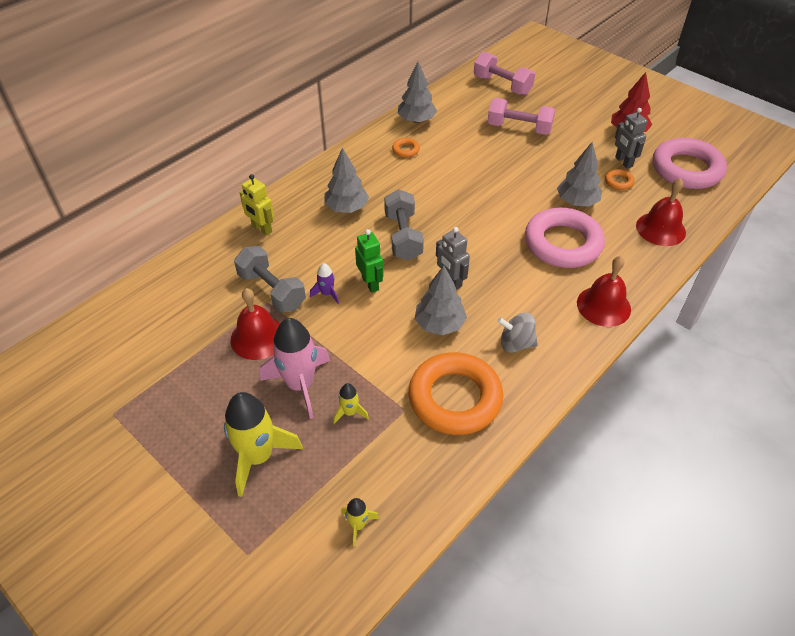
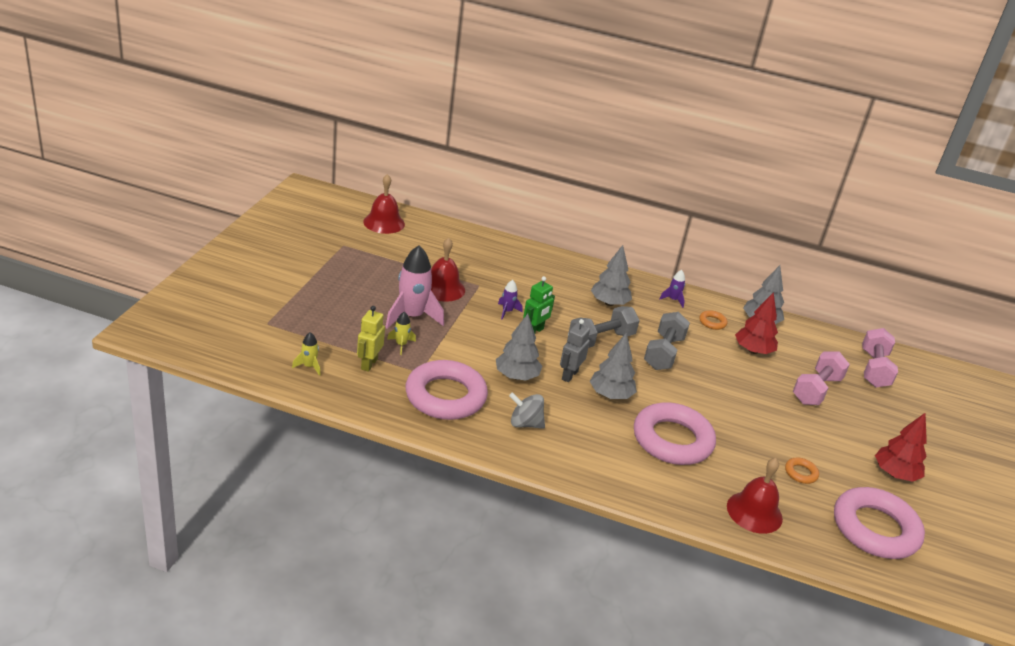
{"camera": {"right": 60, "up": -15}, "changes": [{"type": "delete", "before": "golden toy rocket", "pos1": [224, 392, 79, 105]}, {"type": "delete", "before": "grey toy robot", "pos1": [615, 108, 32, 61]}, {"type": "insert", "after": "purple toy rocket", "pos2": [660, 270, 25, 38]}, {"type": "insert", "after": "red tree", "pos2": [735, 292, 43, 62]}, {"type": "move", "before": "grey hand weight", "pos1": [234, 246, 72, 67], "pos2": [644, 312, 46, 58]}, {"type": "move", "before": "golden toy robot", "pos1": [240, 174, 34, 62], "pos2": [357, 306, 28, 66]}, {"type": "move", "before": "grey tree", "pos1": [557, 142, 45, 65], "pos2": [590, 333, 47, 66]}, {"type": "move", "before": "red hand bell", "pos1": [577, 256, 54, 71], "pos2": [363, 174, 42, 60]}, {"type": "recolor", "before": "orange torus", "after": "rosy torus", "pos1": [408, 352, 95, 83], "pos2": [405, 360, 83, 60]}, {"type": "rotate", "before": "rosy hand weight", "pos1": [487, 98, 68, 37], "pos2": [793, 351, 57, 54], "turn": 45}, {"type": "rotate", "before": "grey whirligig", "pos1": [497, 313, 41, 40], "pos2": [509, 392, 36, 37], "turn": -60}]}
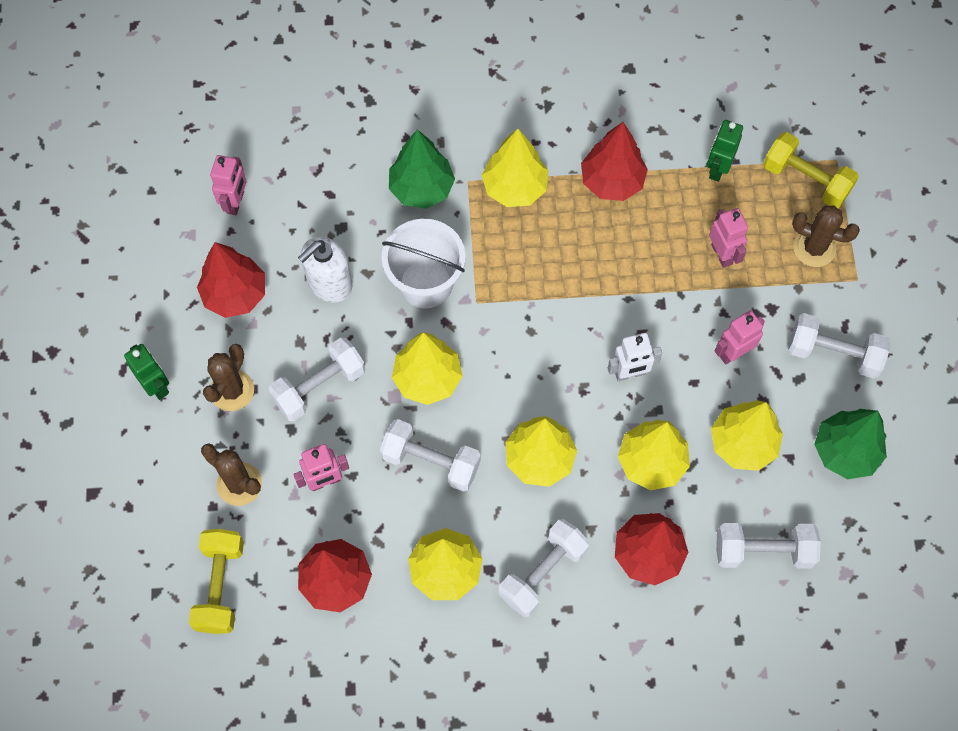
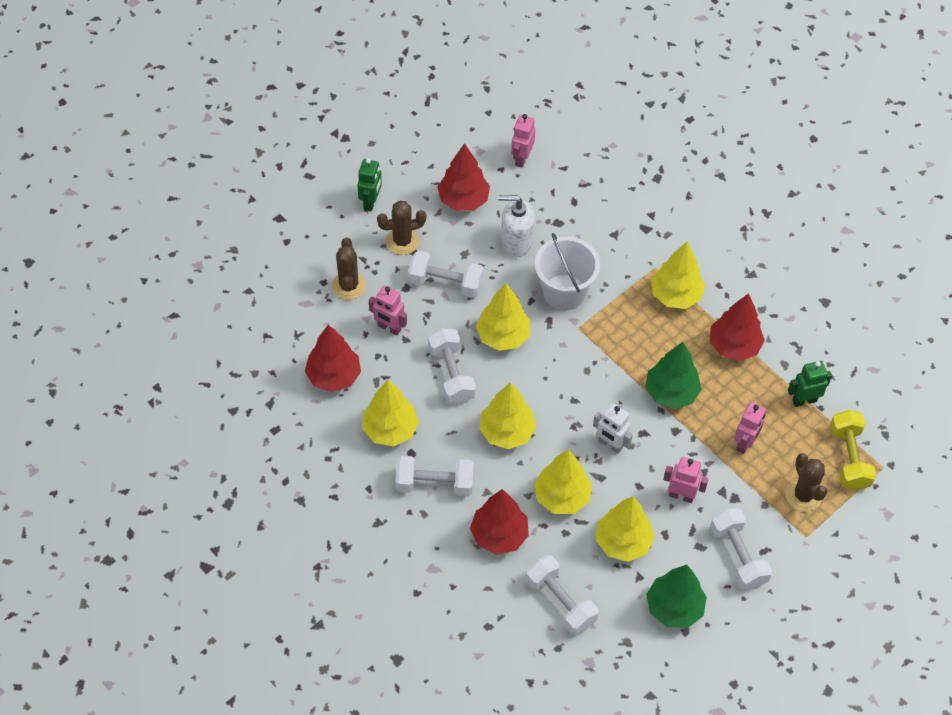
{"camera": {"right": 50, "up": -10}, "changes": [{"type": "delete", "before": "golden hand weight", "pos1": [189, 529, 55, 105]}, {"type": "move", "before": "emerald tree", "pos1": [389, 129, 66, 80], "pos2": [645, 342, 57, 67]}, {"type": "rotate", "before": "rosy toy robot", "pos1": [210, 155, 36, 60], "pos2": [511, 114, 25, 54], "turn": 135}]}
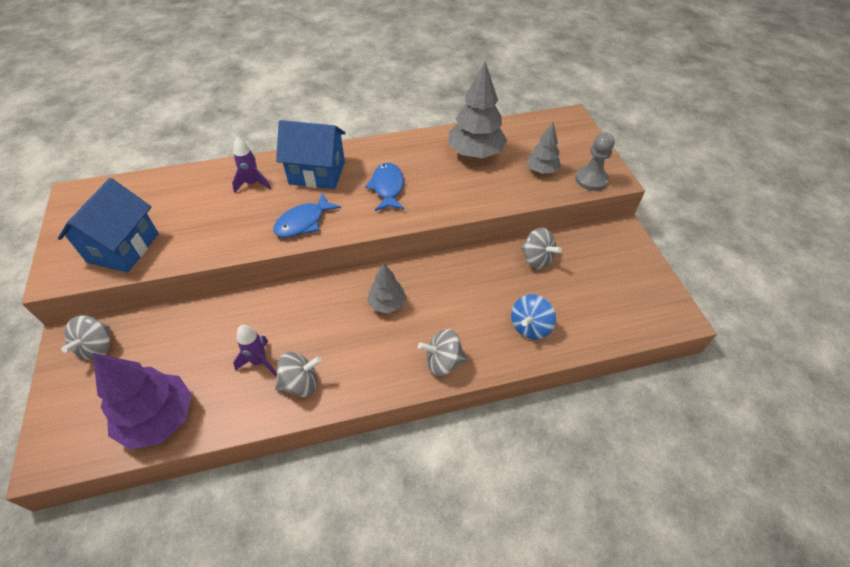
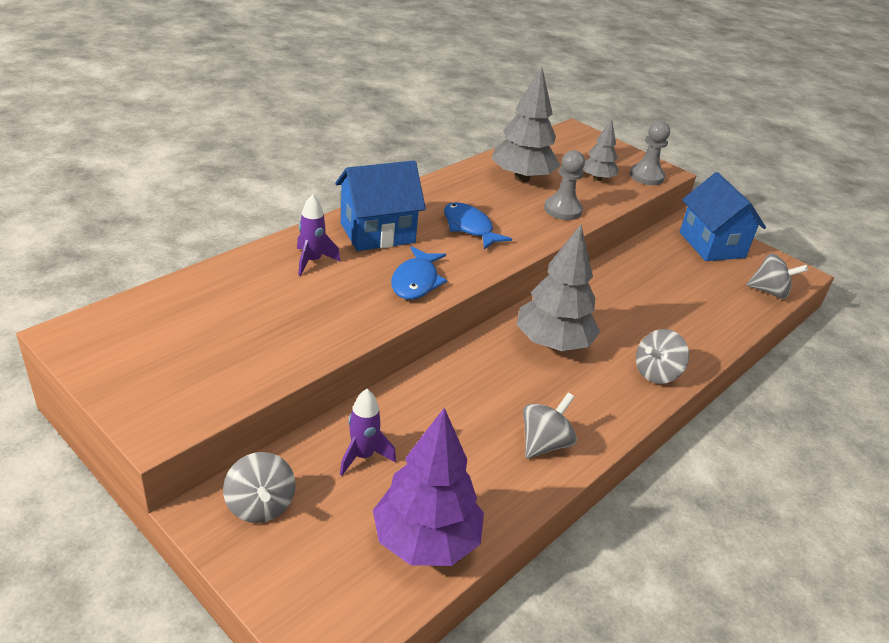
{"camera": {"right": -35, "up": -15}, "changes": [{"type": "delete", "before": "royal blue whirligig", "pos1": [511, 294, 45, 46]}, {"type": "insert", "after": "grey game pawn", "pos2": [544, 150, 41, 70]}, {"type": "move", "before": "royal blue cottage", "pos1": [58, 178, 101, 95], "pos2": [680, 172, 86, 89]}, {"type": "move", "before": "purple toy rocket", "pos1": [233, 325, 44, 51], "pos2": [340, 389, 56, 87]}, {"type": "move", "before": "grey whirligig", "pos1": [521, 228, 41, 41], "pos2": [747, 253, 61, 46]}, {"type": "resize", "before": "grey tree", "pos1": [367, 263, 39, 51], "pos2": [516, 225, 84, 126], "scale": 1.76}]}
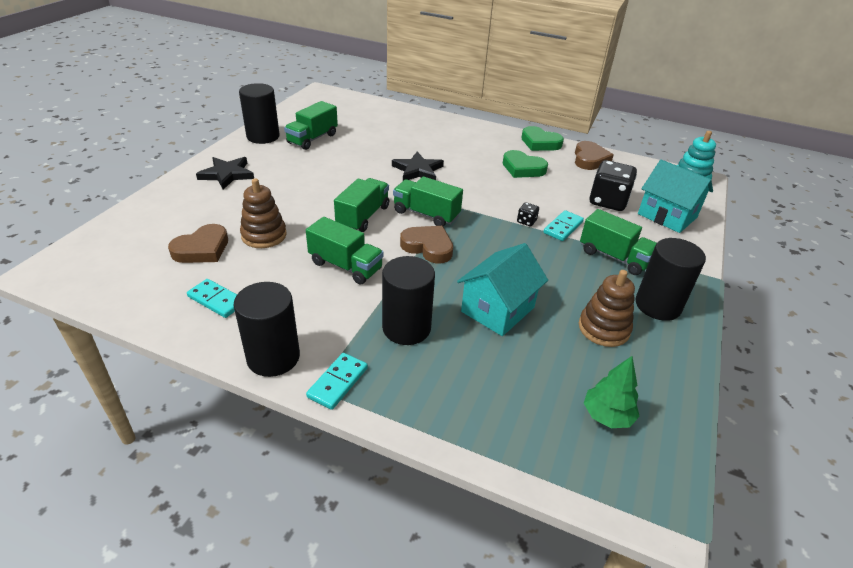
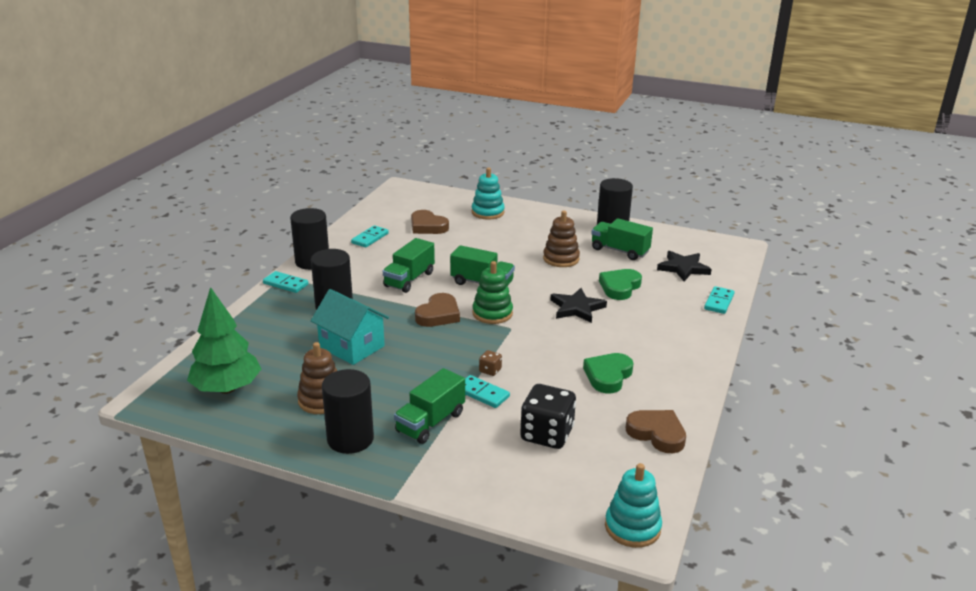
{"camera": {"right": 90, "up": -10}, "changes": [{"type": "delete", "before": "turquoise cottage", "pos1": [638, 160, 75, 73]}, {"type": "insert", "after": "turquoise stacking toy", "pos2": [472, 168, 33, 52]}, {"type": "insert", "after": "turquoise domino piece", "pos2": [704, 286, 31, 28]}, {"type": "move", "before": "black star", "pos1": [196, 157, 58, 33], "pos2": [657, 251, 54, 30]}, {"type": "move", "before": "dark brown stacking toy", "pos1": [240, 178, 47, 70], "pos2": [543, 211, 37, 56]}, {"type": "move", "before": "emerald heart", "pos1": [521, 126, 43, 25], "pos2": [599, 269, 43, 31]}, {"type": "replace", "before": "emerald toy truck", "after": "emerald stacking toy", "pos1": [393, 176, 70, 50], "pos2": [473, 261, 40, 63]}, {"type": "recolor", "before": "black dice", "after": "dark brown dice", "pos1": [517, 202, 22, 24], "pos2": [479, 350, 23, 26]}, {"type": "rotate", "before": "dark brown heart", "pos1": [575, 141, 38, 29], "pos2": [626, 410, 60, 43], "turn": -150}, {"type": "resize", "before": "emerald tree", "pos1": [584, 356, 56, 72], "pos2": [187, 287, 74, 107], "scale": 1.7}]}
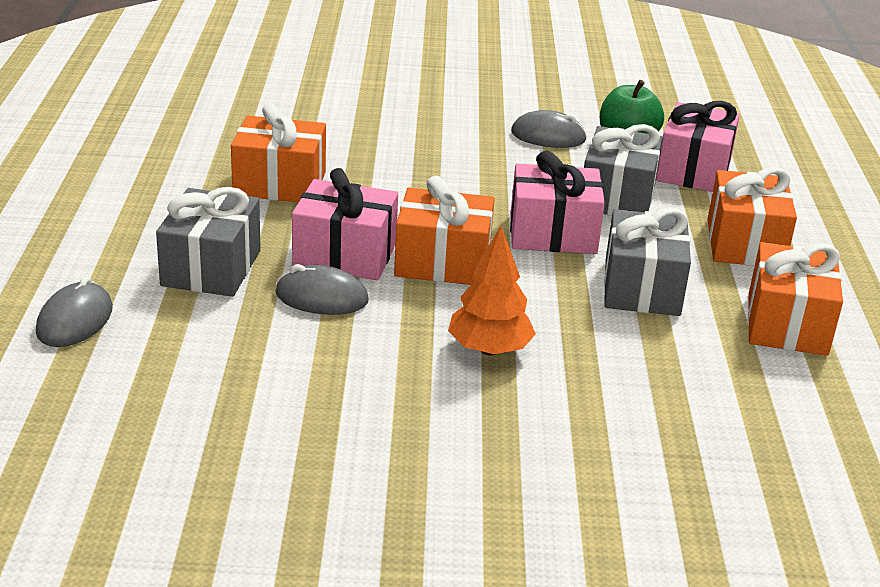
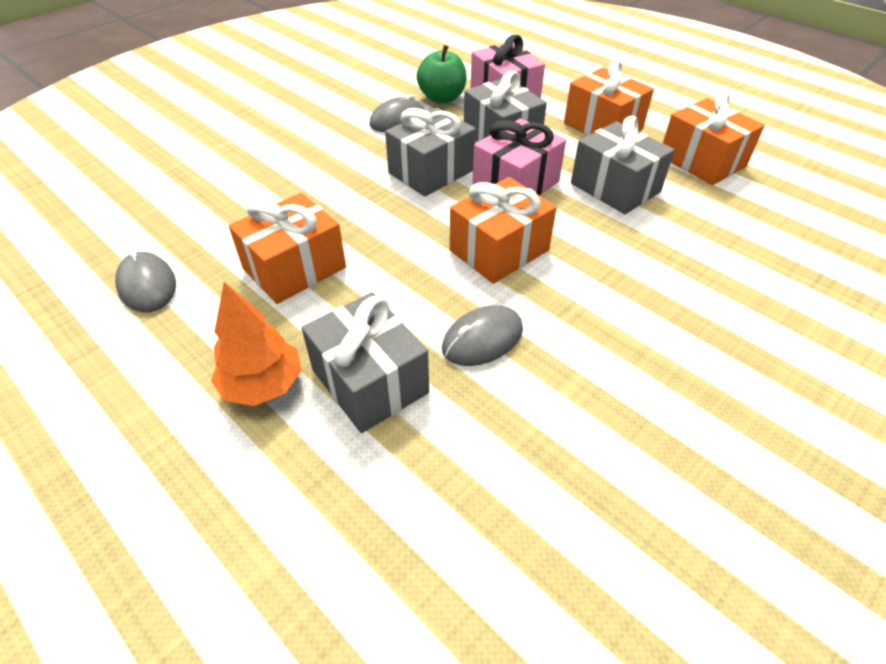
{"camera": {"right": -45, "up": 15}, "changes": [{"type": "delete", "before": "rosy gift", "pos1": [292, 168, 106, 112]}, {"type": "insert", "after": "grey gift", "pos2": [385, 108, 91, 88]}, {"type": "move", "before": "grey computer mouse", "pos1": [36, 277, 77, 70], "pos2": [115, 249, 61, 63]}, {"type": "move", "before": "orange tree", "pos1": [448, 226, 88, 130], "pos2": [211, 282, 91, 124]}]}
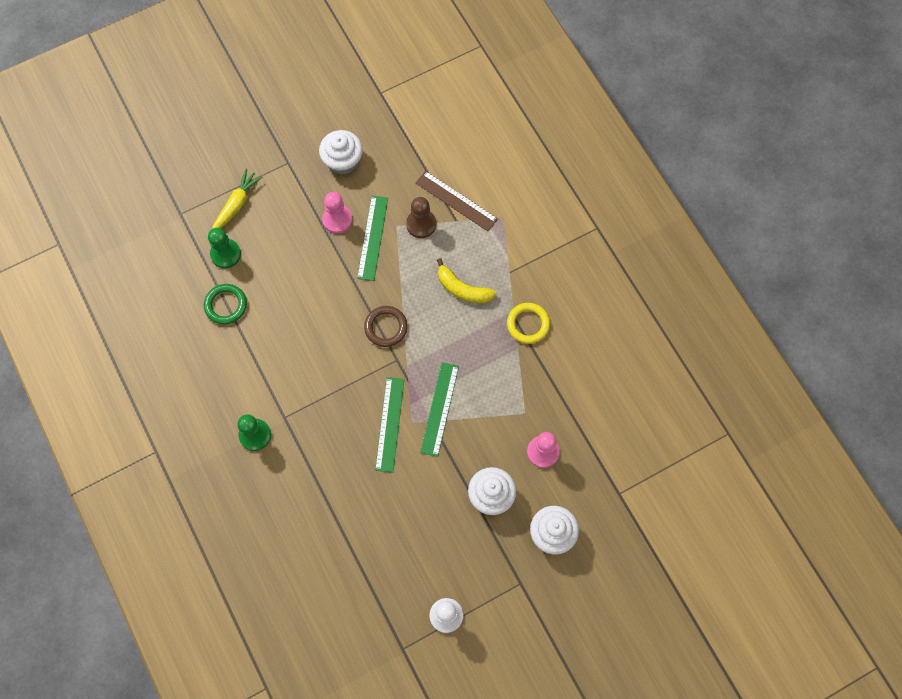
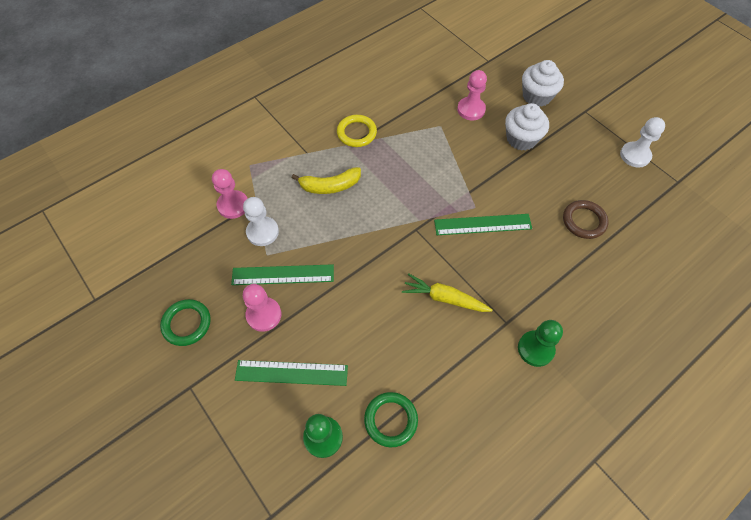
{"camera": {"right": -100, "up": -10}, "changes": [{"type": "move", "before": "golden carrot", "pos1": [212, 168, 50, 61], "pos2": [402, 273, 91, 39]}, {"type": "move", "before": "dark brown torus", "pos1": [364, 306, 44, 41], "pos2": [563, 200, 46, 39]}, {"type": "move", "before": "emerald straightedge", "pos1": [420, 362, 39, 95], "pos2": [235, 360, 113, 26]}, {"type": "replace", "before": "white fairy cake", "after": "emerald torus", "pos1": [319, 130, 44, 45], "pos2": [160, 299, 51, 47]}, {"type": "replace", "before": "dark brown straightedge", "after": "rosy game pawn", "pos1": [416, 171, 82, 60], "pos2": [212, 169, 36, 50]}, {"type": "recolor", "before": "dark brown game pawn", "after": "white game pawn", "pos1": [406, 197, 30, 41], "pos2": [243, 197, 36, 49]}, {"type": "rotate", "before": "golden banana", "pos1": [437, 258, 60, 45], "pos2": [292, 167, 69, 27], "turn": 60}]}
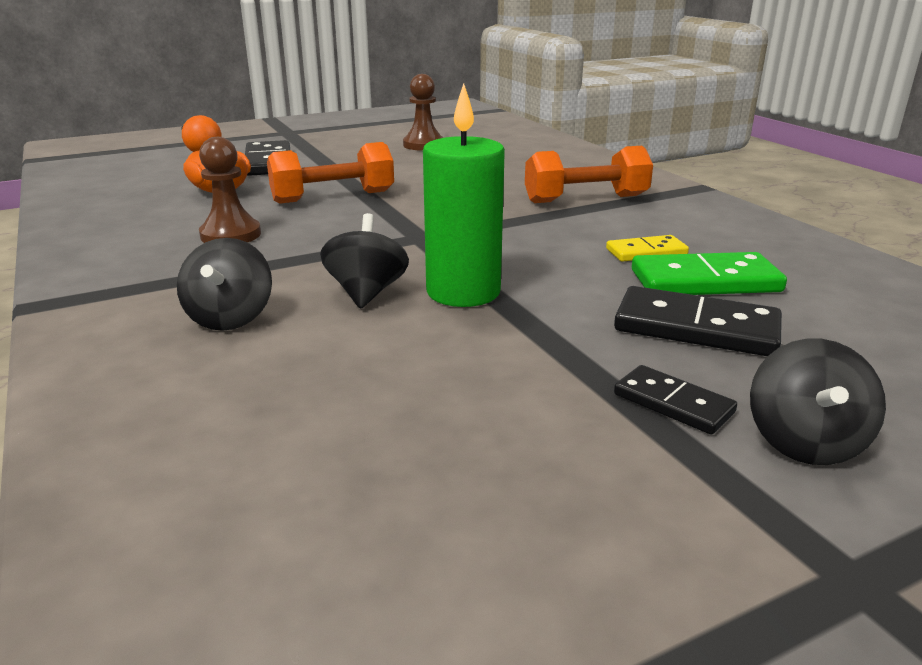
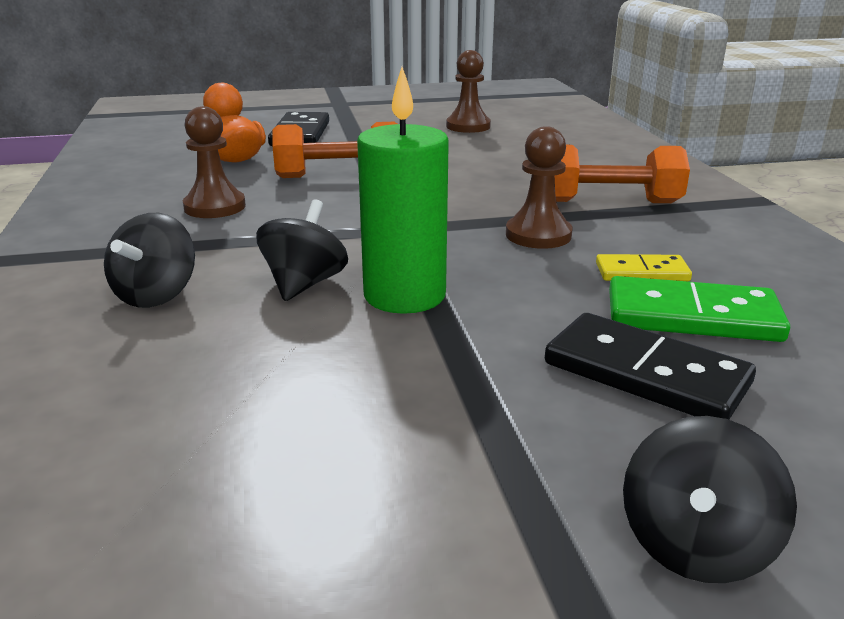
{"camera": {"right": 15, "up": 0}, "changes": [{"type": "delete", "before": "black domino piece", "pos1": [614, 365, 123, 69]}, {"type": "insert", "after": "dark brown game pawn", "pos2": [506, 126, 67, 123]}]}
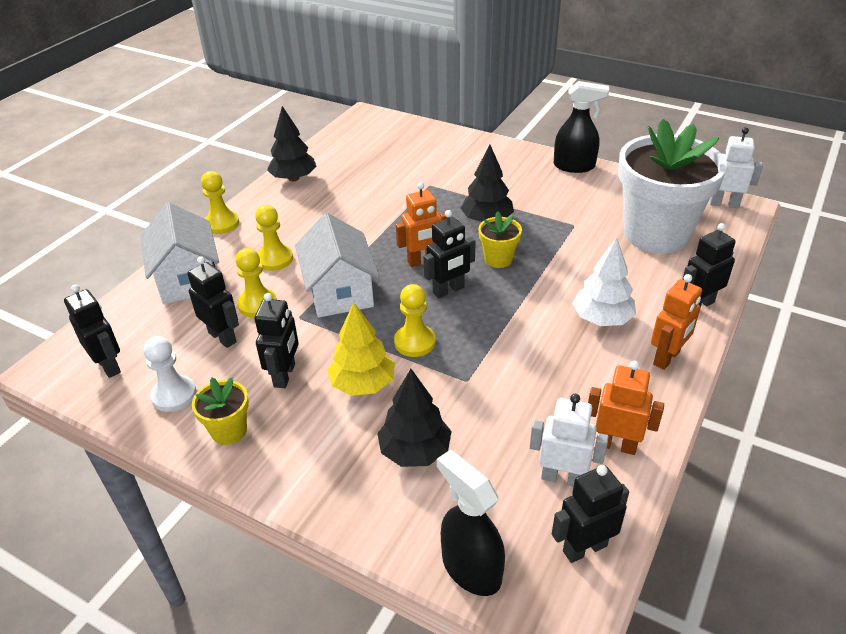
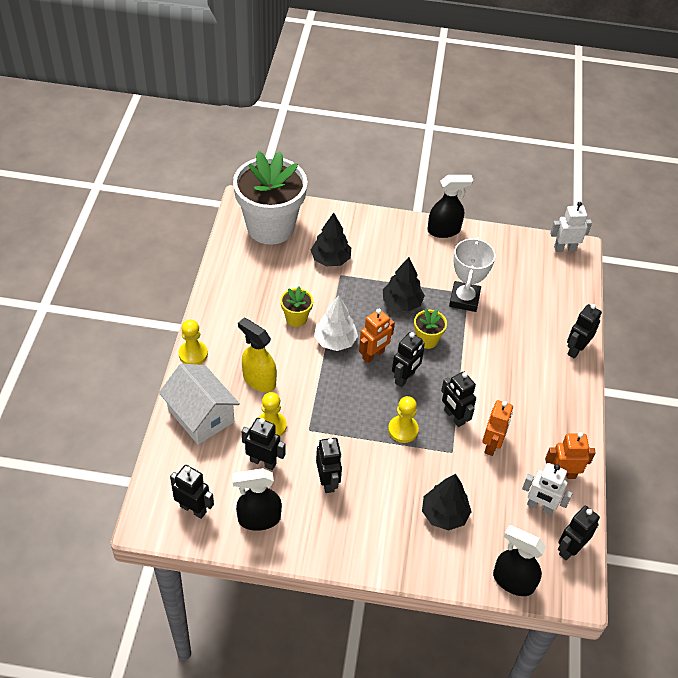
{"camera": {"right": -25, "up": 10}, "changes": [{"type": "delete", "before": "white cottage", "pos1": [295, 213, 84, 105]}, {"type": "delete", "before": "golden tree", "pos1": [327, 302, 68, 94]}, {"type": "insert", "after": "black toy robot", "pos2": [441, 372, 35, 55]}, {"type": "insert", "after": "white award cup", "pos2": [449, 237, 47, 75]}, {"type": "move", "before": "golden flower pot", "pos1": [192, 377, 57, 68], "pos2": [281, 287, 32, 40]}, {"type": "move", "before": "black tree", "pos1": [267, 106, 49, 75], "pos2": [311, 213, 40, 53]}, {"type": "move", "before": "white tree", "pos1": [572, 238, 64, 88], "pos2": [314, 295, 44, 56]}, {"type": "move", "before": "white flower pot", "pos1": [618, 119, 109, 134], "pos2": [233, 151, 74, 94]}, {"type": "move", "before": "orange toy robot", "pos1": [651, 274, 51, 96], "pos2": [482, 400, 31, 56]}, {"type": "replace", "before": "white game pawn", "after": "black sprayer", "pos1": [144, 336, 52, 76], "pos2": [232, 468, 50, 63]}, {"type": "replace", "before": "golden game pawn", "after": "golden sprayer", "pos1": [255, 205, 38, 66], "pos2": [238, 318, 39, 74]}, {"type": "rotate", "before": "white toy robot", "pos1": [530, 394, 79, 93], "pos2": [522, 463, 51, 52], "turn": -150}]}
